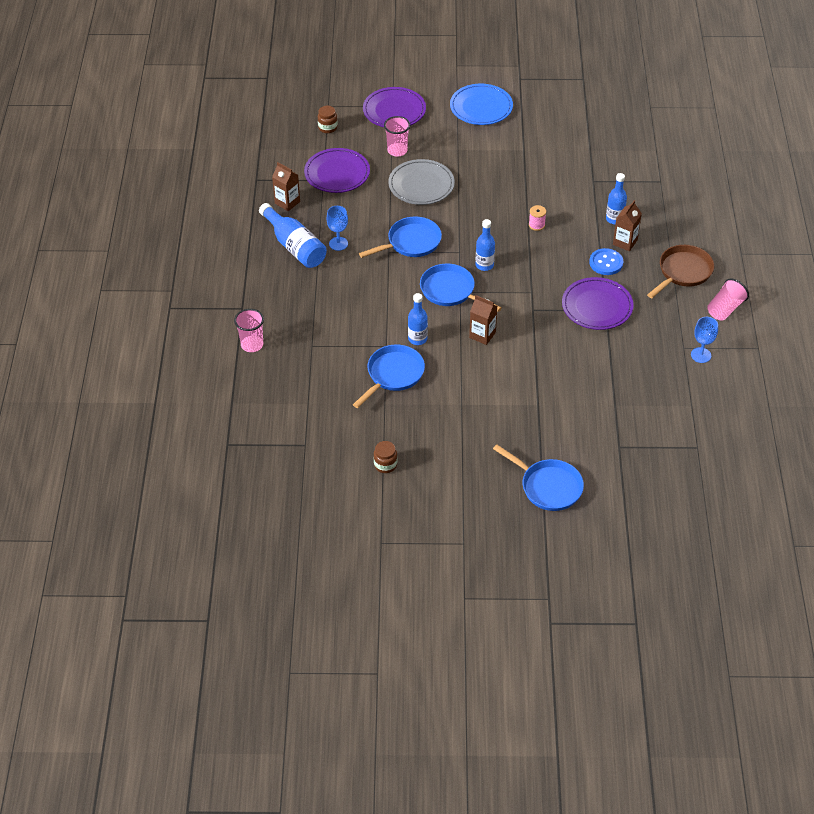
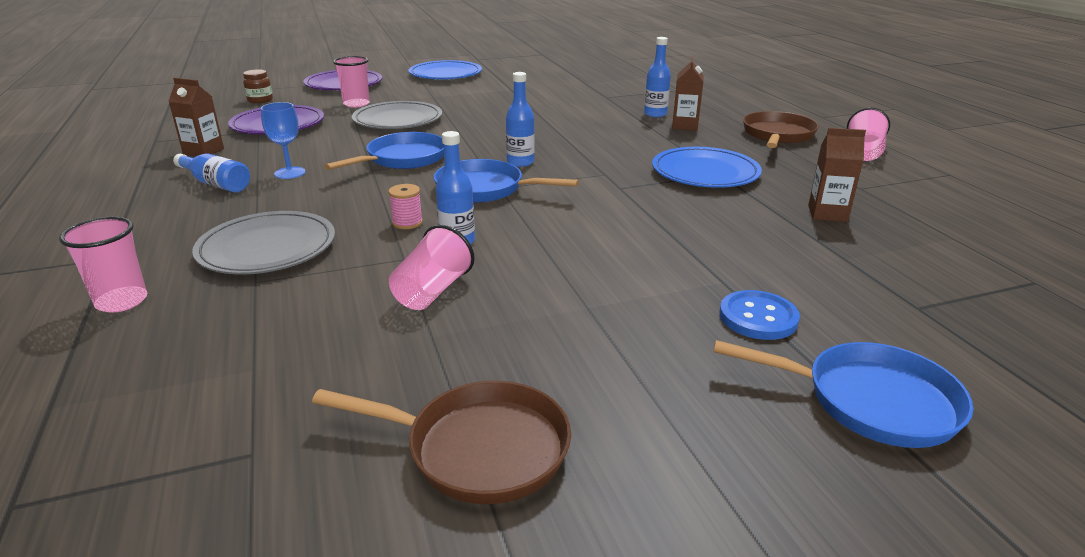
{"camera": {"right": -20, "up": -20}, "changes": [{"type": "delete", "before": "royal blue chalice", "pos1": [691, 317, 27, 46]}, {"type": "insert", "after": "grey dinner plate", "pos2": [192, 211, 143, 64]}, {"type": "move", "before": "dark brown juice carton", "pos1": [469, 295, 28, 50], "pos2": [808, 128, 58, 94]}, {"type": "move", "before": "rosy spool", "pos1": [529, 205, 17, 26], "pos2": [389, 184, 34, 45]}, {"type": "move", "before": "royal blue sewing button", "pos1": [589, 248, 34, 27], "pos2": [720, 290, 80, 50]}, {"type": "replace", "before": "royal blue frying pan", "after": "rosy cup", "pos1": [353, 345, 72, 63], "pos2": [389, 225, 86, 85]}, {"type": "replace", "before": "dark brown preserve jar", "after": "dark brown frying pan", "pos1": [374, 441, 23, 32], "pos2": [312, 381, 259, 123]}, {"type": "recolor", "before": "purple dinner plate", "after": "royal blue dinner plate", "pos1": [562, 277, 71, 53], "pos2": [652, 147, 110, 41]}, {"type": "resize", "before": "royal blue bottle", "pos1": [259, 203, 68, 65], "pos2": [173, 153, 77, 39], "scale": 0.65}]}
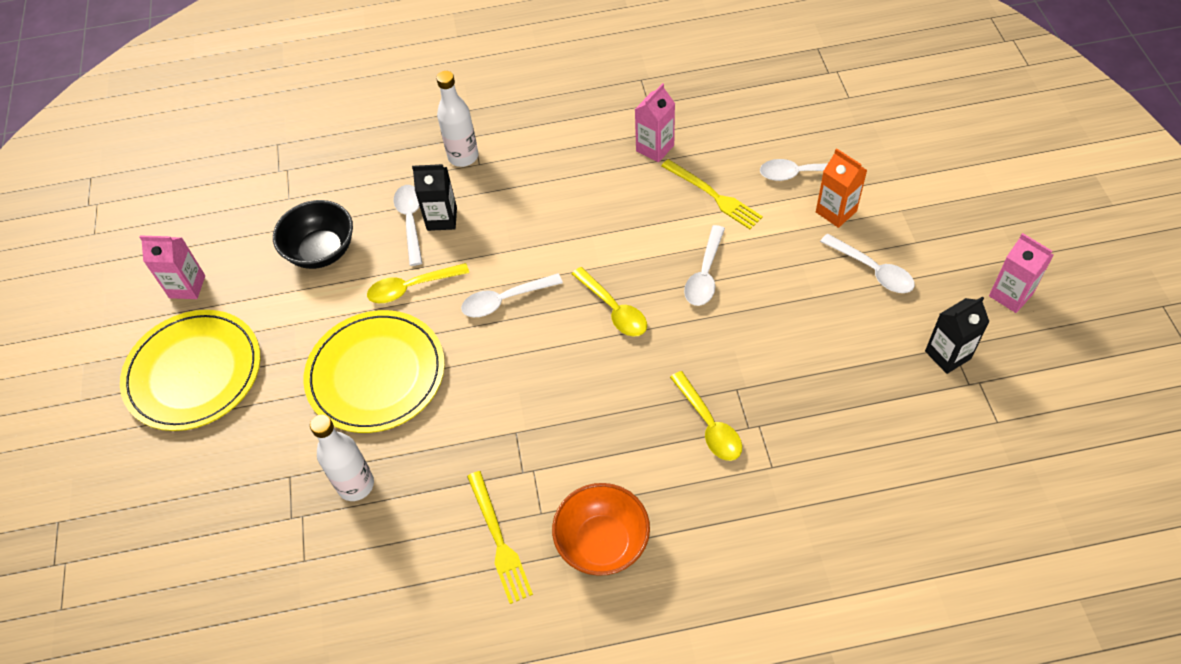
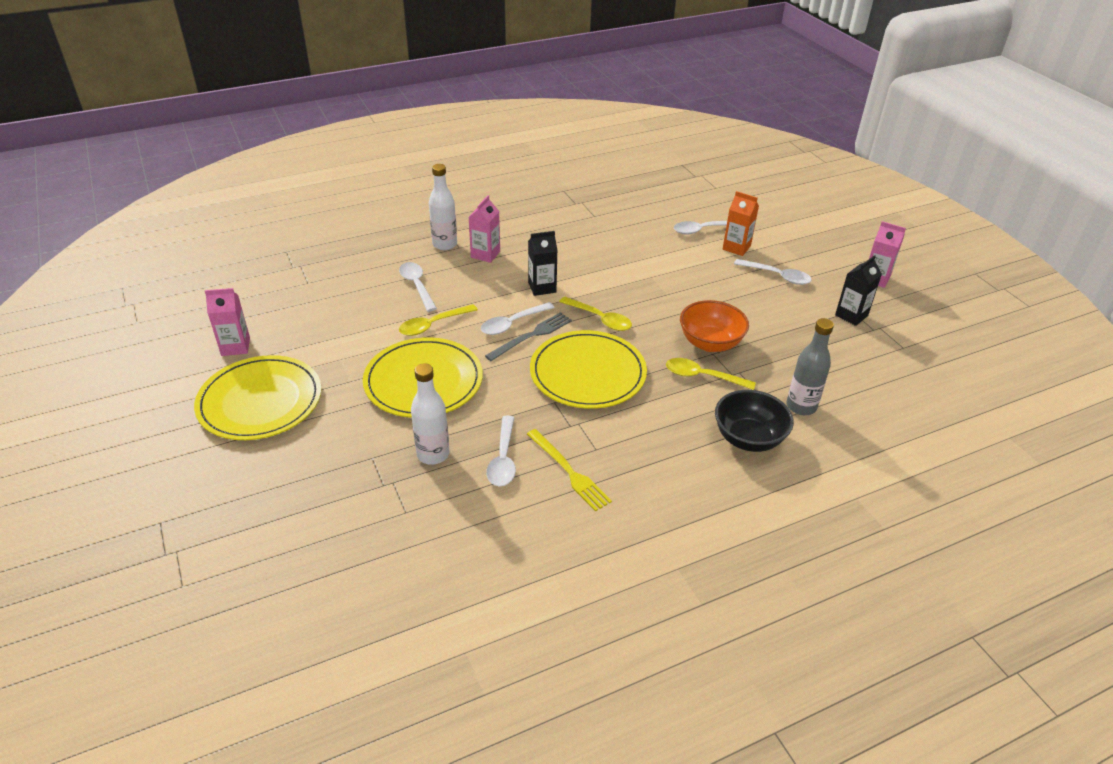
{"camera": {"right": -20, "up": -15}, "changes": [{"type": "delete", "before": "golden fork", "pos1": [661, 159, 102, 70]}, {"type": "insert", "after": "grey fork", "pos2": [485, 312, 87, 49]}, {"type": "insert", "after": "golden dinner plate", "pos2": [530, 330, 117, 79]}, {"type": "insert", "after": "grey bottle", "pos2": [786, 318, 48, 97]}, {"type": "move", "before": "black deep dish", "pos1": [273, 200, 80, 69], "pos2": [715, 390, 79, 62]}, {"type": "move", "before": "black juice carton", "pos1": [412, 164, 45, 67], "pos2": [528, 231, 29, 65]}, {"type": "move", "before": "orange deep dish", "pos1": [552, 483, 98, 93], "pos2": [680, 300, 69, 52]}, {"type": "move", "before": "rosy juice carton", "pos1": [635, 83, 40, 79], "pos2": [469, 195, 31, 68]}, {"type": "move", "before": "white teaspoon", "pos1": [684, 225, 41, 81], "pos2": [486, 416, 30, 70]}, {"type": "rotate", "before": "golden teaspoon", "pos1": [670, 371, 72, 90], "pos2": [666, 358, 90, 32], "turn": 150}]}
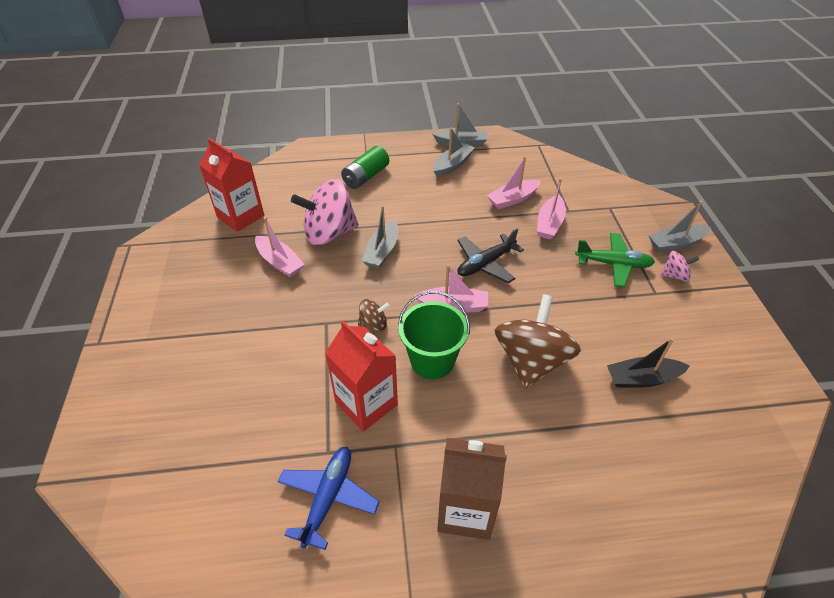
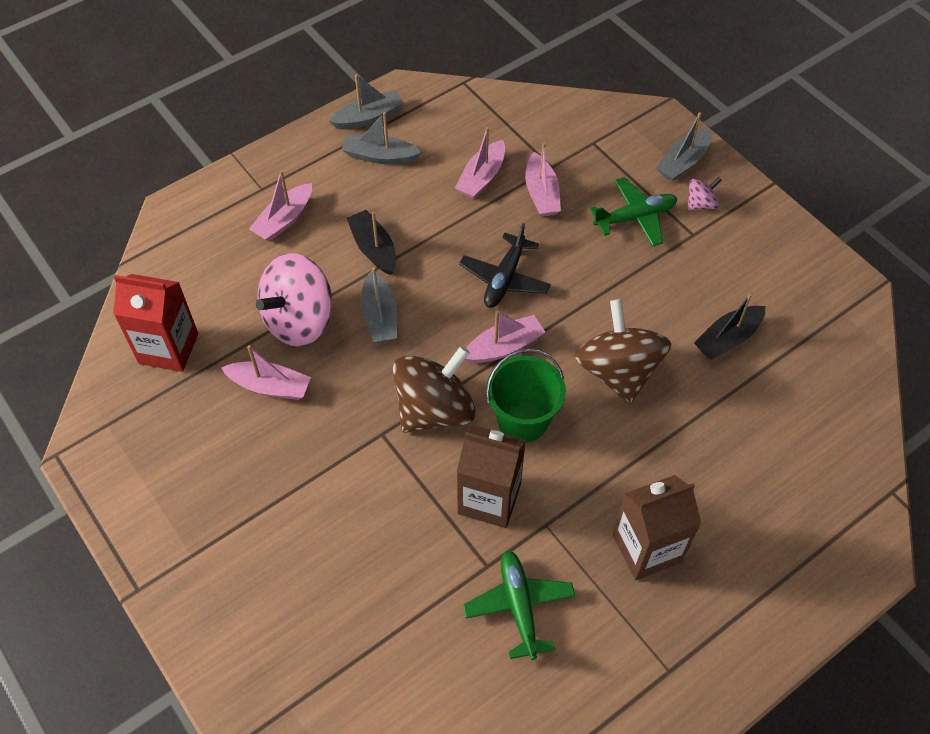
{"camera": {"right": -30, "up": 10}, "changes": [{"type": "insert", "after": "black boat", "pos2": [347, 210, 49, 65]}, {"type": "replace", "before": "emerald power cell", "after": "rosy boat", "pos1": [341, 146, 48, 43], "pos2": [249, 170, 63, 71]}, {"type": "recolor", "before": "royal blue plane", "after": "emerald plane", "pos1": [277, 447, 103, 103], "pos2": [463, 550, 113, 110]}, {"type": "recolor", "before": "red juice carton", "after": "dark brown juice carton", "pos1": [325, 321, 73, 111], "pos2": [457, 425, 69, 103]}, {"type": "rotate", "before": "grey boat", "pos1": [433, 127, 42, 50], "pos2": [342, 112, 79, 53], "turn": -90}, {"type": "resize", "before": "dark brown whirligig", "pos1": [358, 299, 32, 32], "pos2": [393, 346, 83, 87], "scale": 2.15}]}
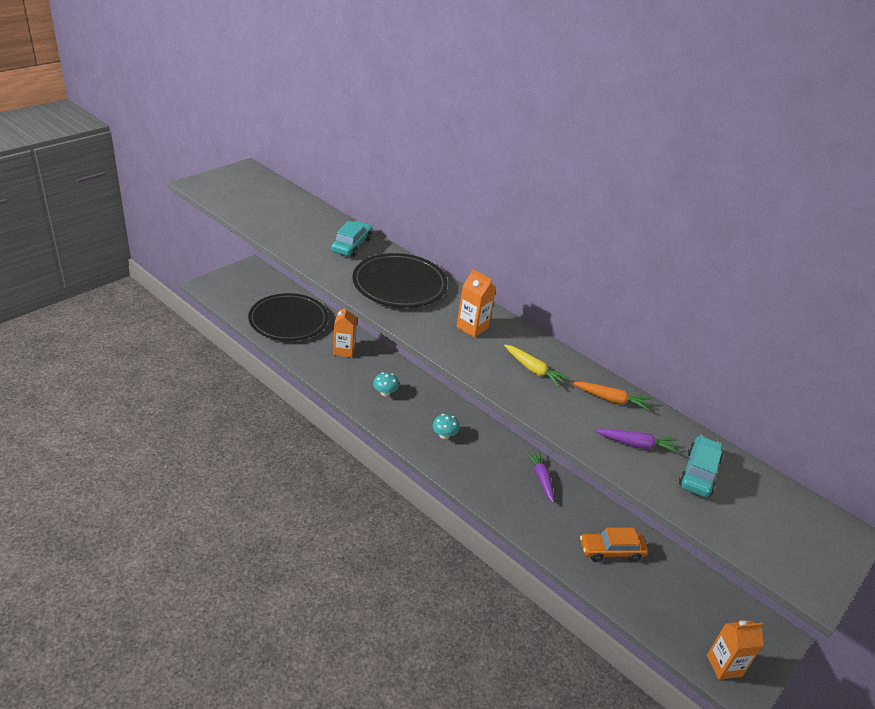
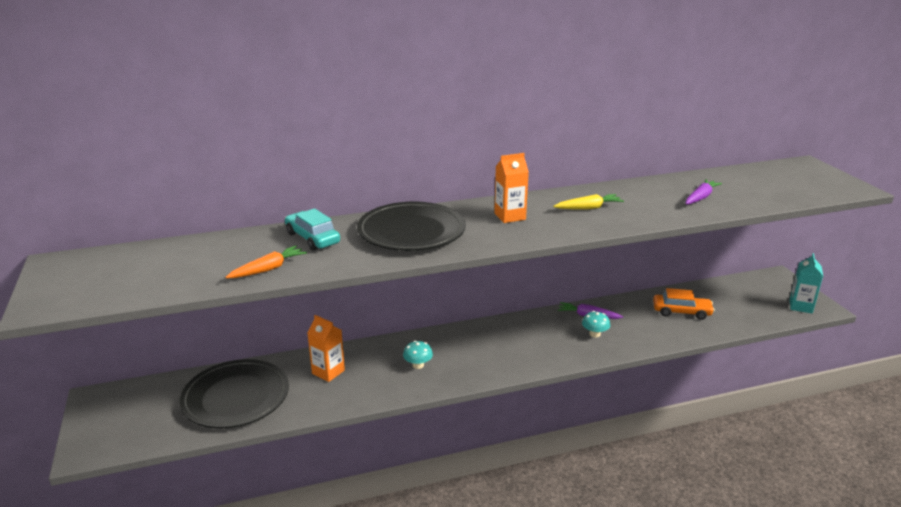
{"camera": {"right": -55, "up": -10}, "changes": [{"type": "delete", "before": "turquoise automobile", "pos1": [679, 435, 44, 63]}, {"type": "move", "before": "turquoise fungus", "pos1": [432, 414, 28, 25], "pos2": [582, 311, 28, 26]}, {"type": "move", "before": "orange carrot", "pos1": [573, 382, 78, 29], "pos2": [225, 246, 82, 32]}, {"type": "recolor", "before": "orange juice carton", "after": "turquoise juice carton", "pos1": [707, 620, 57, 60], "pos2": [790, 253, 33, 60]}, {"type": "rotate", "before": "orange automobile", "pos1": [580, 528, 68, 34], "pos2": [653, 288, 62, 32], "turn": -105}]}
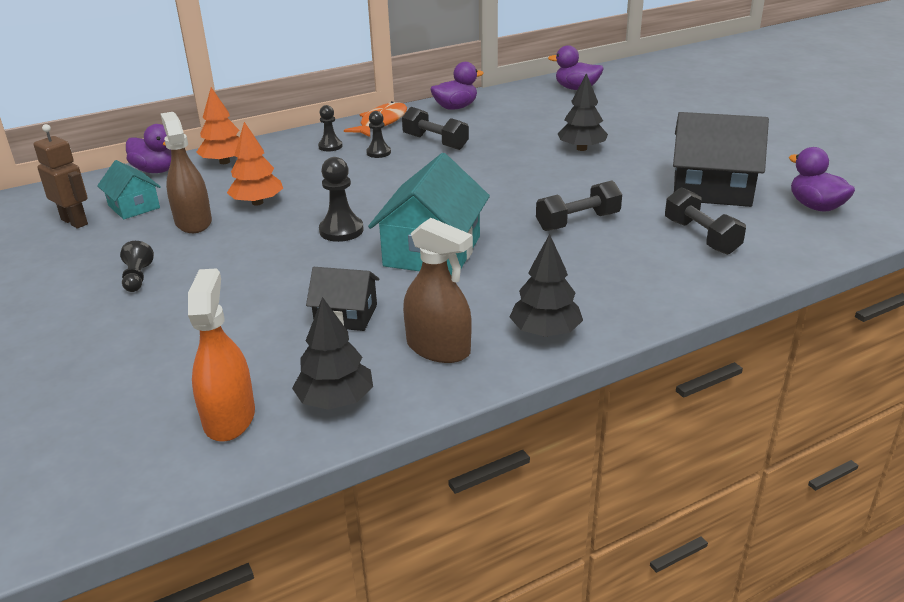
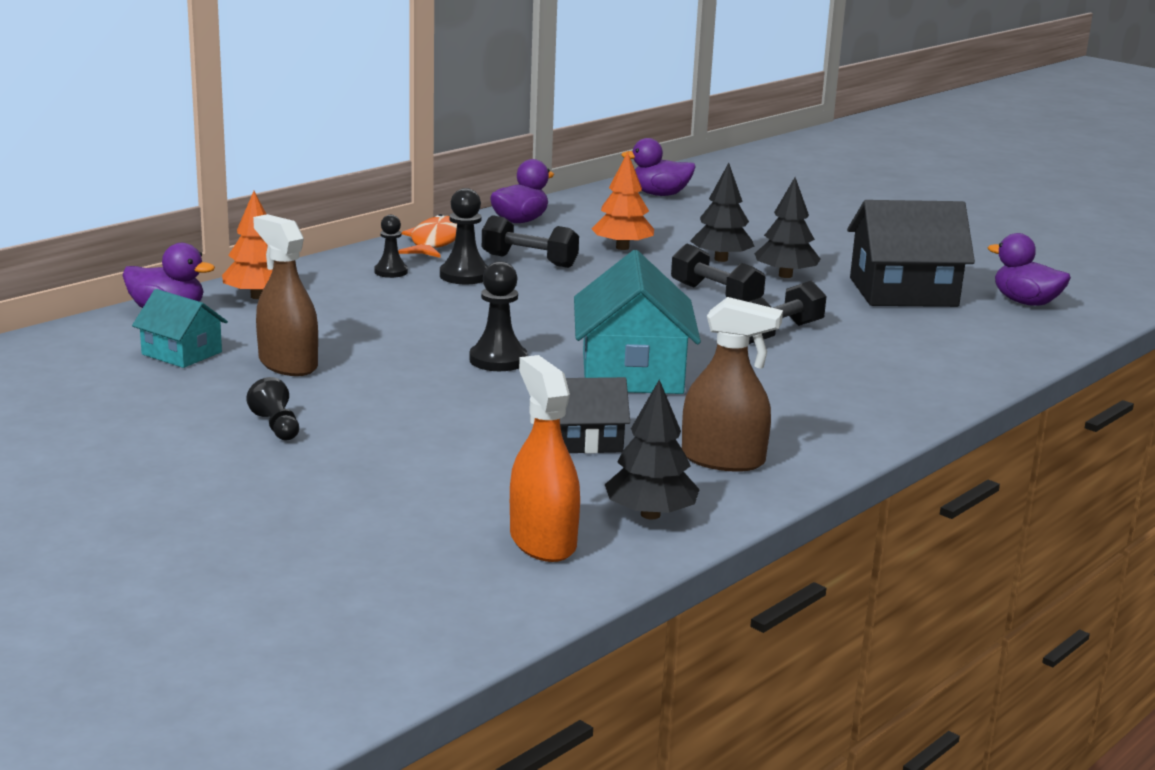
{"camera": {"right": -20, "up": -10}, "changes": [{"type": "delete", "before": "dark brown toy robot", "pos1": [34, 124, 54, 105]}, {"type": "move", "before": "orange tree", "pos1": [227, 122, 56, 83], "pos2": [591, 152, 63, 98]}, {"type": "move", "before": "black tree", "pos1": [510, 234, 73, 103], "pos2": [754, 178, 66, 100]}, {"type": "move", "before": "black hand weight", "pos1": [665, 187, 81, 68], "pos2": [671, 244, 95, 58]}, {"type": "resize", "before": "black game pawn", "pos1": [366, 111, 25, 47], "pos2": [440, 188, 48, 96], "scale": 1.52}]}
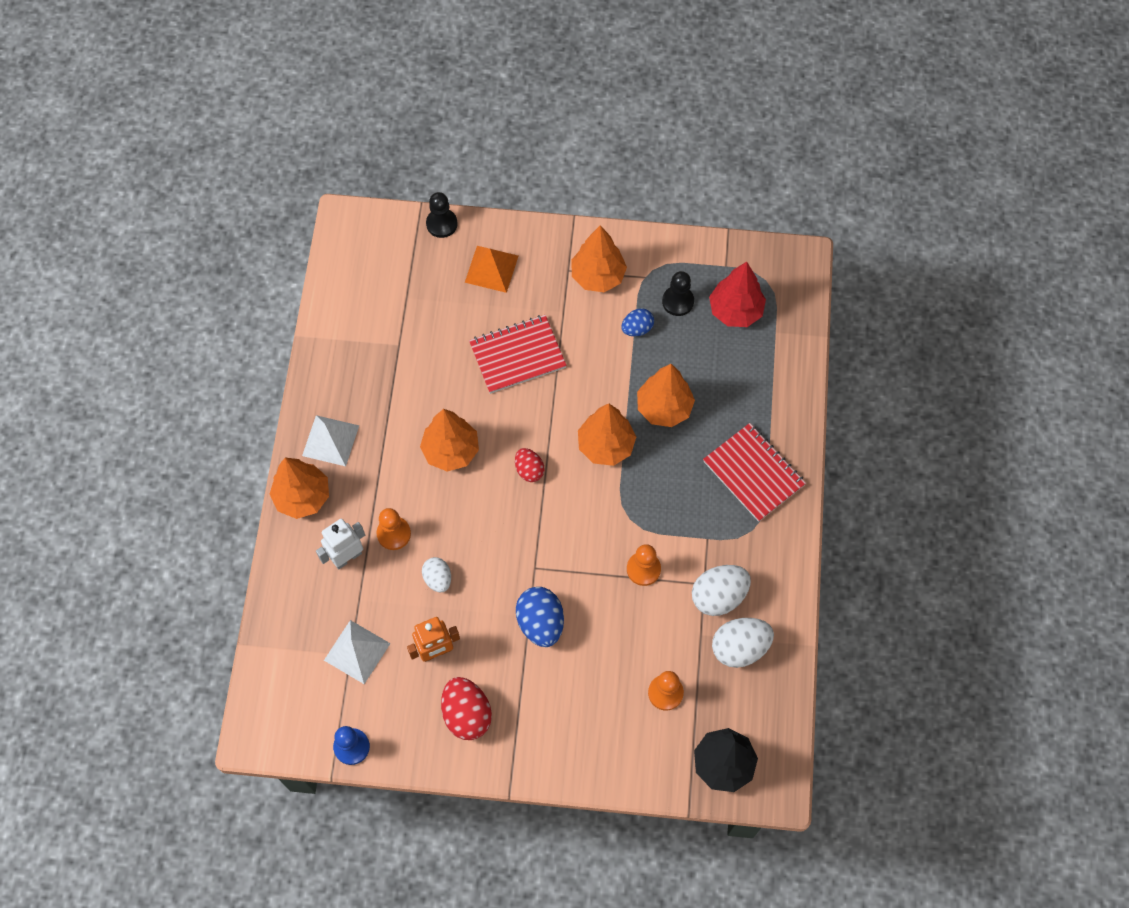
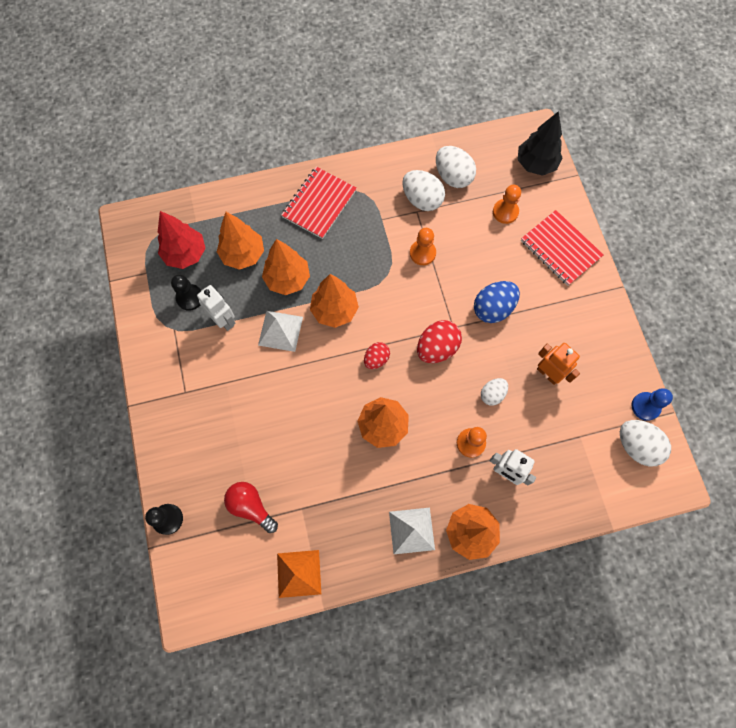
{"camera": {"right": -110, "up": 5}, "changes": [{"type": "insert", "after": "red light bulb", "pos2": [224, 482, 54, 51]}, {"type": "insert", "after": "white egg", "pos2": [620, 420, 51, 47]}, {"type": "move", "before": "white solid pyramid", "pos1": [324, 620, 67, 64], "pos2": [258, 311, 45, 41]}, {"type": "move", "before": "red egg", "pos1": [441, 677, 51, 63], "pos2": [417, 320, 45, 43]}, {"type": "move", "before": "orange solid pyramid", "pos1": [465, 246, 53, 47], "pos2": [277, 550, 44, 48]}, {"type": "move", "before": "red notebook", "pos1": [469, 315, 98, 79], "pos2": [521, 210, 83, 76]}, {"type": "move", "before": "orange tree", "pos1": [571, 225, 56, 67], "pos2": [217, 212, 47, 58]}, {"type": "replace", "before": "royal blue egg", "after": "white toy robot", "pos1": [621, 308, 33, 28], "pos2": [197, 285, 39, 46]}]}
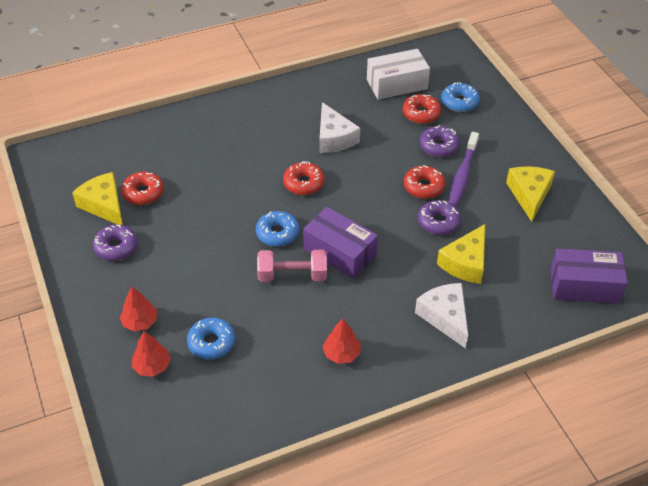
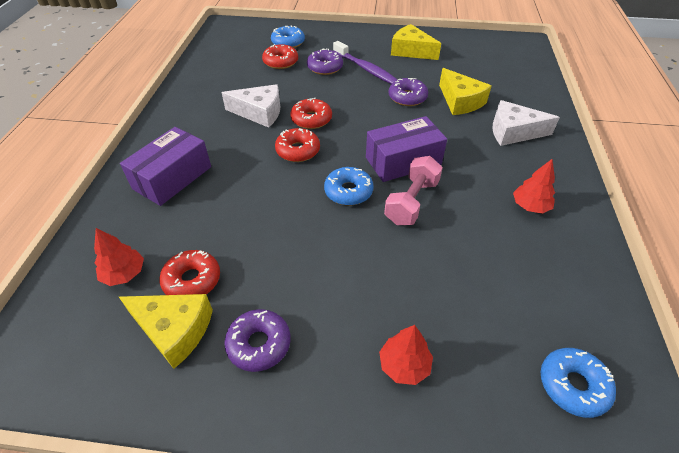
{"camera": {"right": -60, "up": 0}, "changes": [{"type": "delete", "before": "white package", "pos1": [367, 49, 63, 50]}, {"type": "move", "before": "red tree", "pos1": [132, 331, 39, 46], "pos2": [94, 228, 50, 58]}, {"type": "move", "before": "royal blue glazed donut", "pos1": [187, 318, 48, 42], "pos2": [541, 348, 75, 70]}, {"type": "move", "before": "red glazed donut", "pos1": [404, 165, 42, 34], "pos2": [290, 98, 42, 31]}, {"type": "move", "before": "purple package", "pos1": [550, 248, 78, 56], "pos2": [120, 127, 91, 79]}, {"type": "rotate", "before": "golden cheese wedge", "pos1": [72, 172, 51, 53], "pos2": [119, 294, 94, 75], "turn": -150}]}
